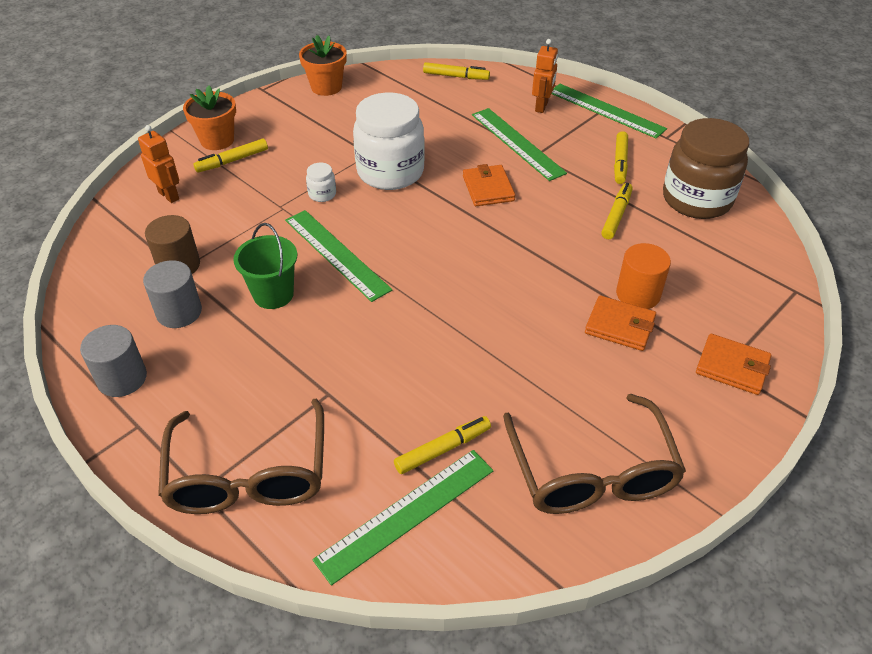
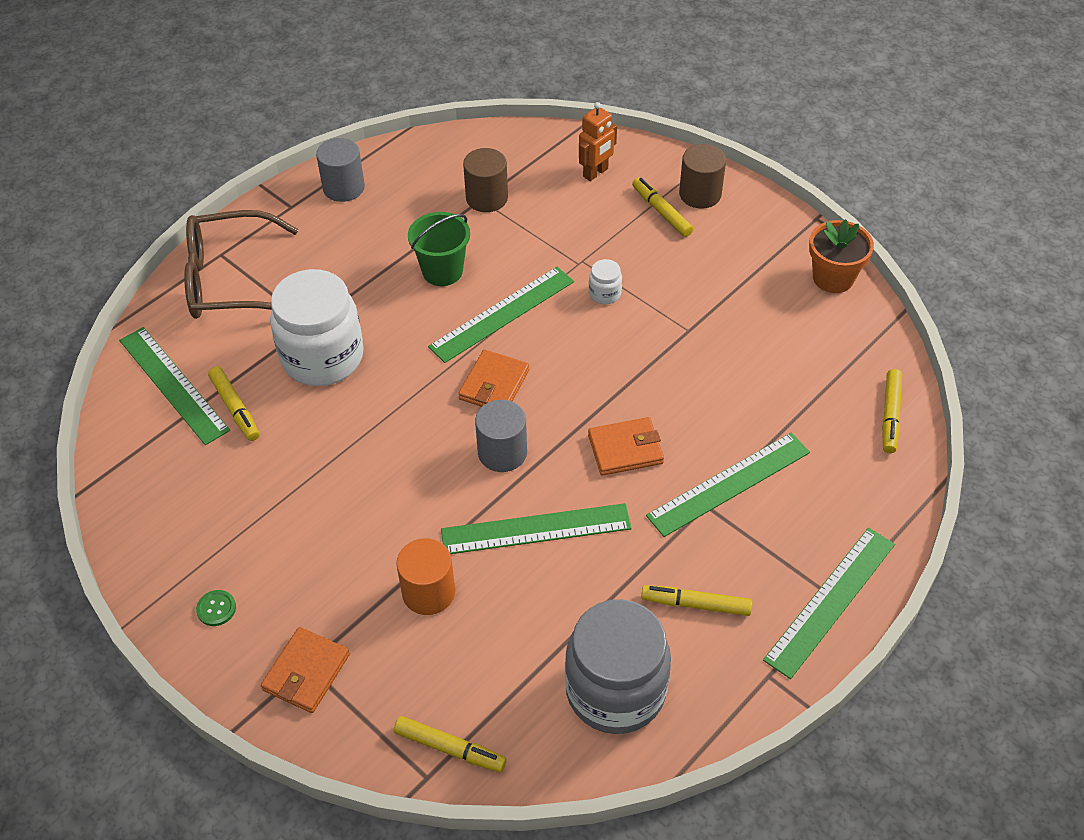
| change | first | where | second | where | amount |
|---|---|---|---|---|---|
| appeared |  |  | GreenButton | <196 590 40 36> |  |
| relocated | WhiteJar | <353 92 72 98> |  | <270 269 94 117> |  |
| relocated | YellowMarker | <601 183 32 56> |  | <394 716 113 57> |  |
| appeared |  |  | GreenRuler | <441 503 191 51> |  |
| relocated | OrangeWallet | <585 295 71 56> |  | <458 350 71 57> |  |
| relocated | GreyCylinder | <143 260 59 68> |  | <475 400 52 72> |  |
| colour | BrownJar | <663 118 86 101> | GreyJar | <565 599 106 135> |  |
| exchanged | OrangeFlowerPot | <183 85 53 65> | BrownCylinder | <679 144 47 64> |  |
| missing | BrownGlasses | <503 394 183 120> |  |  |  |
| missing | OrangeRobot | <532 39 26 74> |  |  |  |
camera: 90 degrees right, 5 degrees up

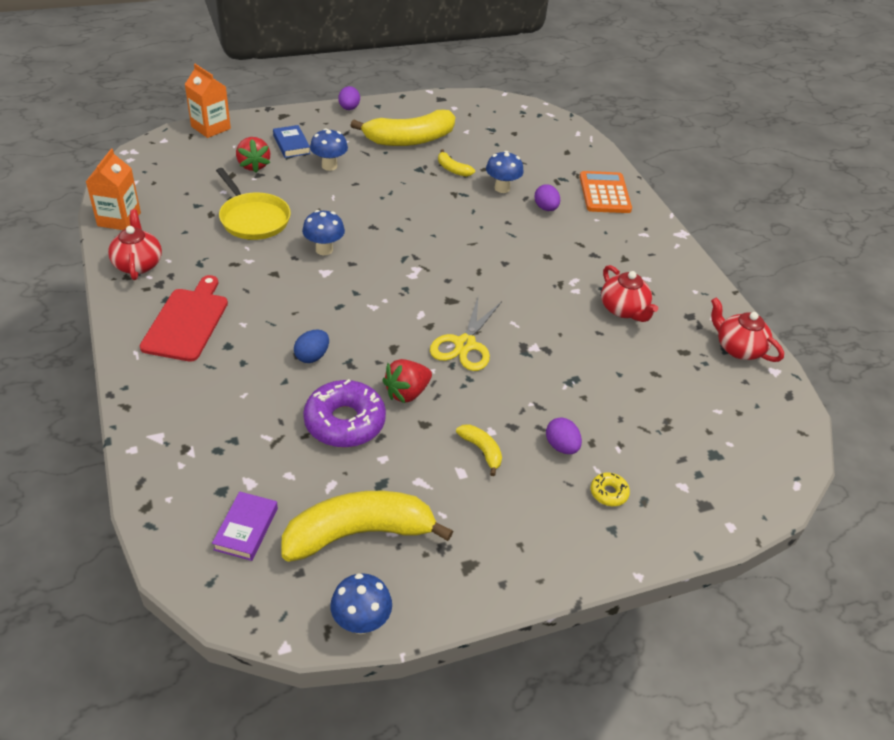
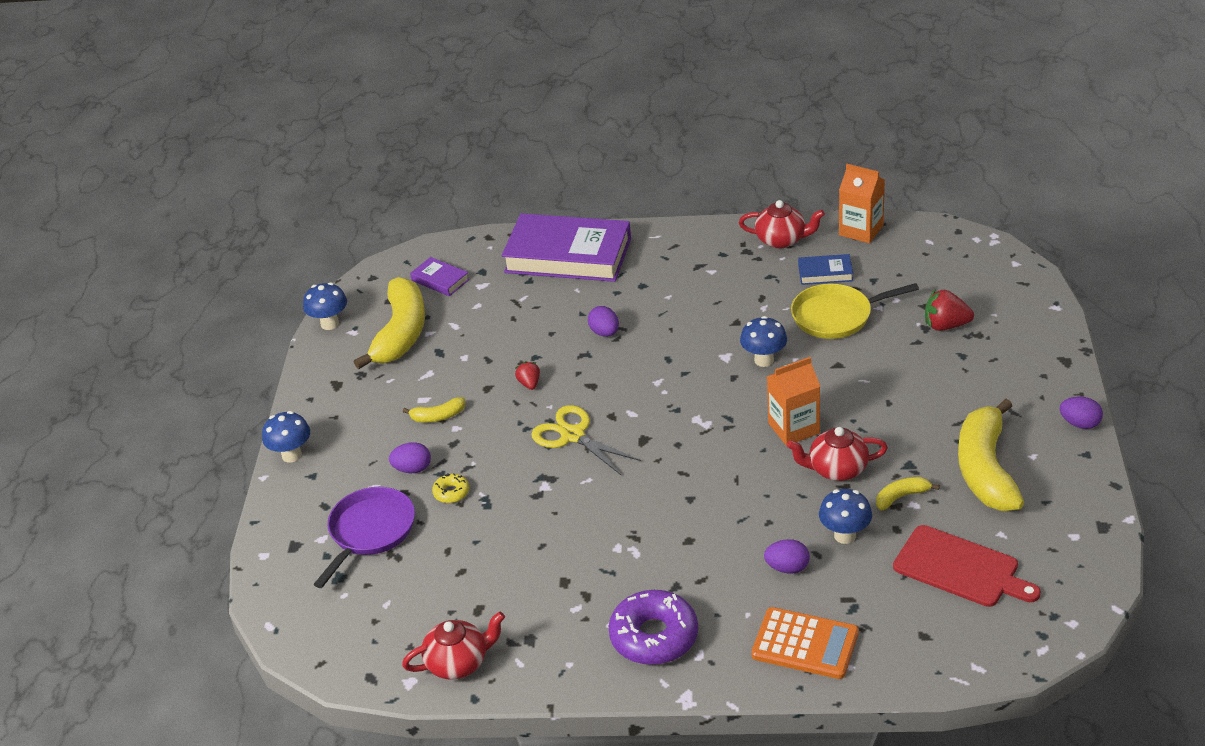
| change | first | where | second | where | amount |
|---|---|---|---|---|---|
| relocated | BlueMushroom | <310 128 38 43> |  | <262 411 48 52> |  |
| appeared |  |  | PurplePan | <313 487 102 101> |  |
| relocated | YellowDonut | <591 473 39 33> |  | <432 473 37 30> |  |
| appeared |  |  | PurpleBook | <502 213 129 69> |  |
| size | RedStrawberry | <382 359 50 44> |  | <515 361 25 29> | x0.60 |
| colour | BlueEgg | <294 329 35 34> | PurpleEgg | <588 306 31 31> |  |
| relocated | PurpleDonut | <303 379 83 68> |  | <609 590 89 75> |  |
| relocated | OrangeCarton | <185 64 46 74> |  | <767 357 53 89> |  |
| relocated | RedTeapot | <601 265 57 57> |  | <787 427 101 54> |  |
| relocated | BlueBook | <273 125 37 33> |  | <798 254 55 31> |  |
| relocated | RedCuttingBoard | <140 275 88 87> |  | <893 525 148 82> |  |
camera: 120 degrees right, 5 degrees down

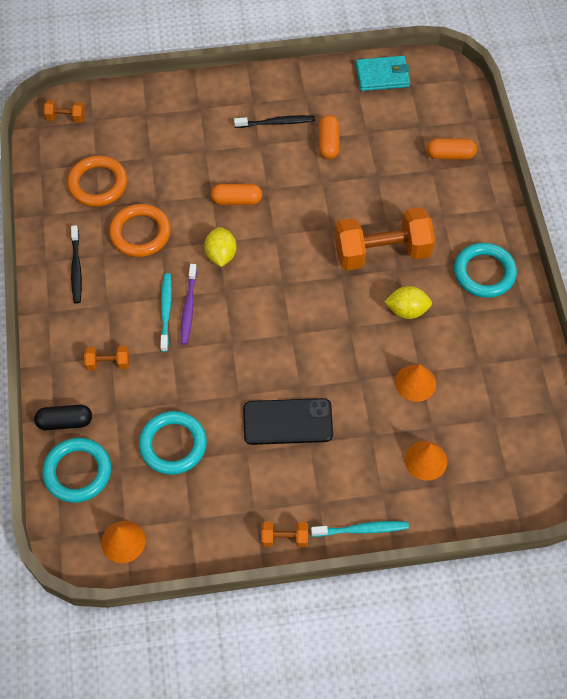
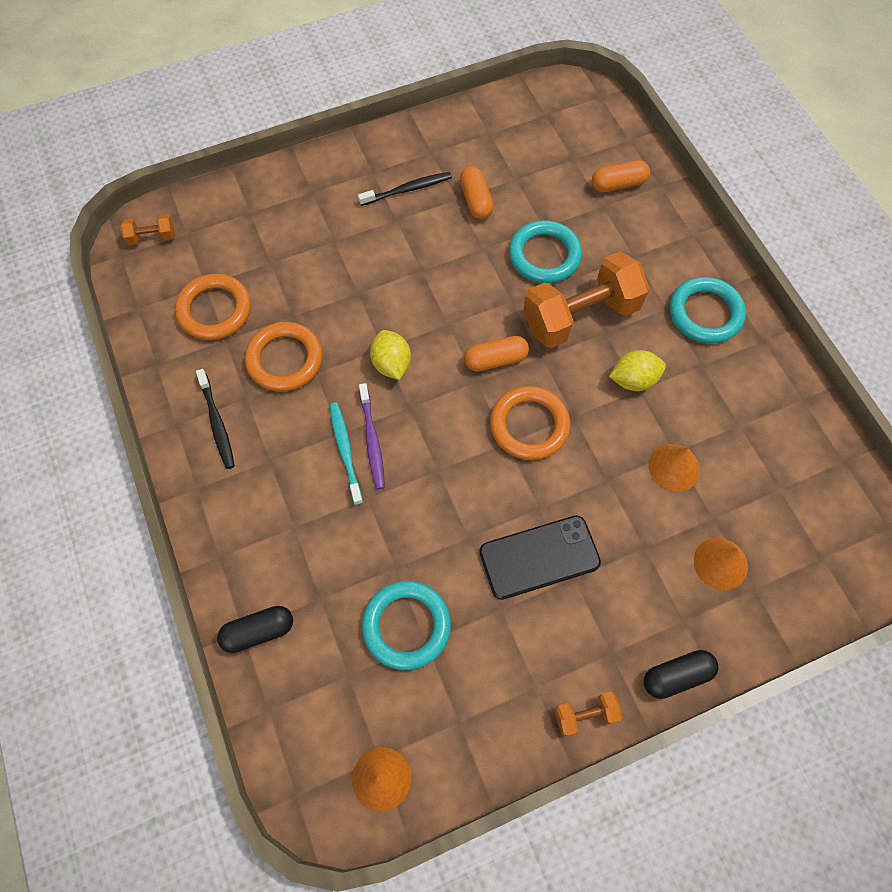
| change | first | where | second | where | amount |
|---|---|---|---|---|---|
| relocated | OrangeCapsule | <211 184 51 21> |  | <464 336 65 36> |  |
| appeared |  |  | OrangeRing | <490 386 80 74> |  |
| relocated | TurquoiseRing | <42 438 69 65> |  | <509 220 73 63> |  |
| exchanged | TurquoiseToothbrush | <311 521 98 16> | BlackCapsule | <644 650 75 49> |  |
| missing | OrangeDumbbell | <84 346 45 25> |  |  |  |
| missing | TurquoiseWallet | <356 56 54 35> |  |  |  |
camera: 15 degrees left, 5 degrees up

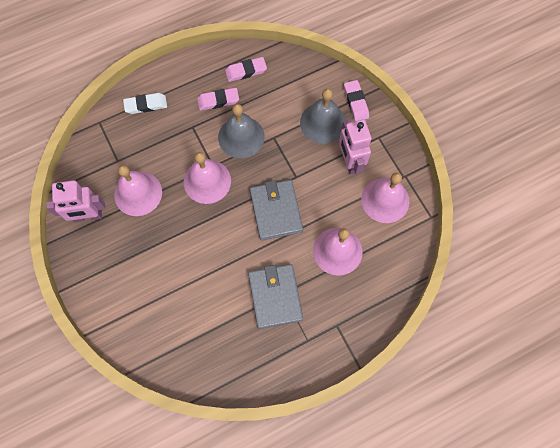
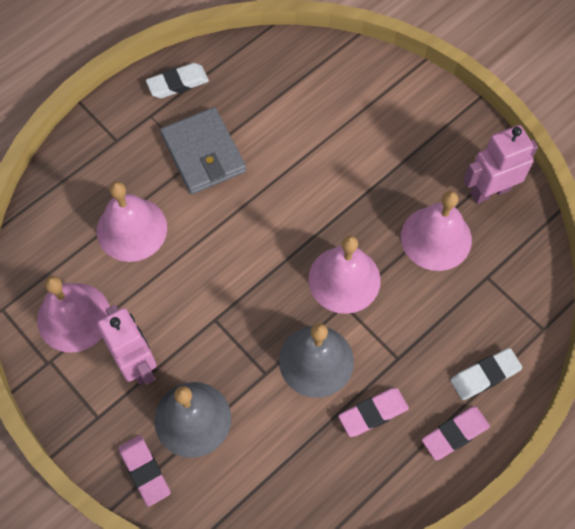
| change | first | where | second | where | amount |
|---|---|---|---|---|---|
| appeared |  |  | WhiteEraser | <146 63 63 35> |  |
| relocated | PinkEraser | <225 57 42 25> |  | <422 406 68 54> |  |
| missing | GreyWallet | <250 180 53 60> |  |  |  |
camera: 165 degrees right, 5 degrees down

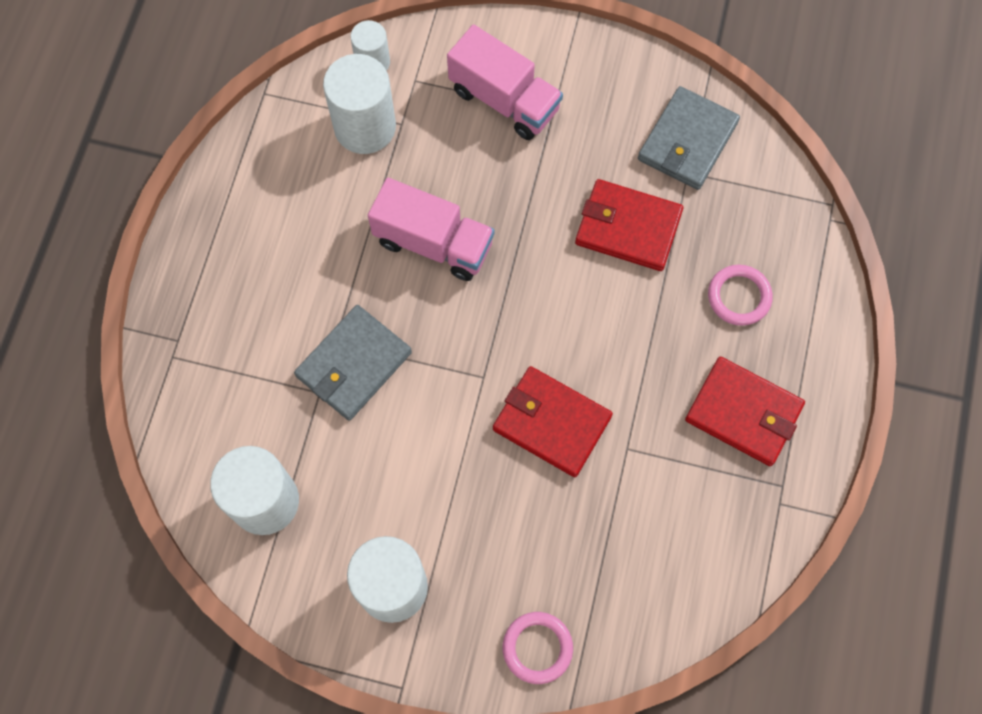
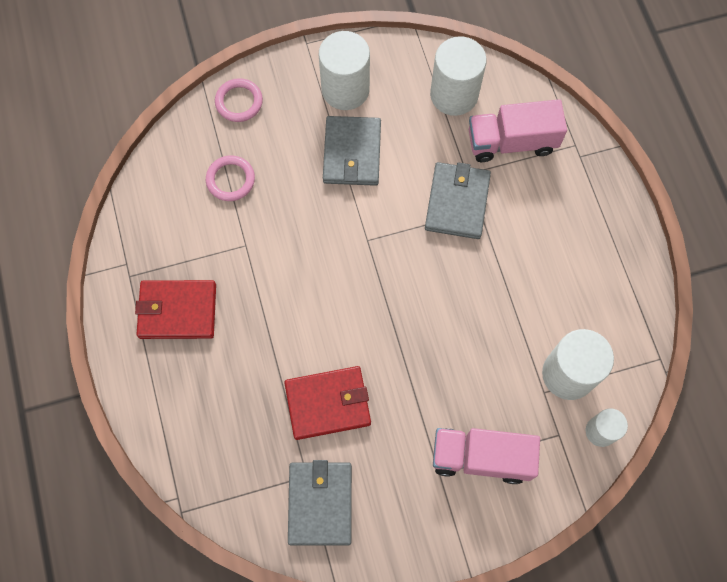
| change | first | where | second | where | amount |
|---|---|---|---|---|---|
| relocated | PinkRing | <708 265 65 61> |  | <206 155 49 46> |  |
| appeared |  |  | GreyWallet | <323 116 58 70> |  |
| relocated | PinkTruck | <368 178 126 103> |  | <469 99 98 63> |  |
| missing | RedWallet | <493 366 120 111> |  |  |  |
camera: 150 degrees right, 0 degrees up

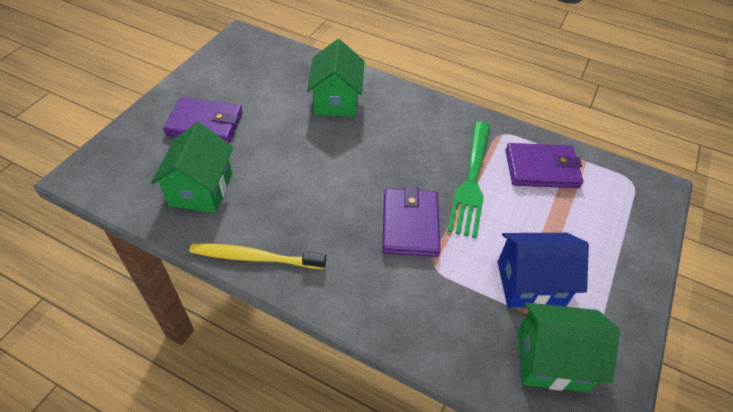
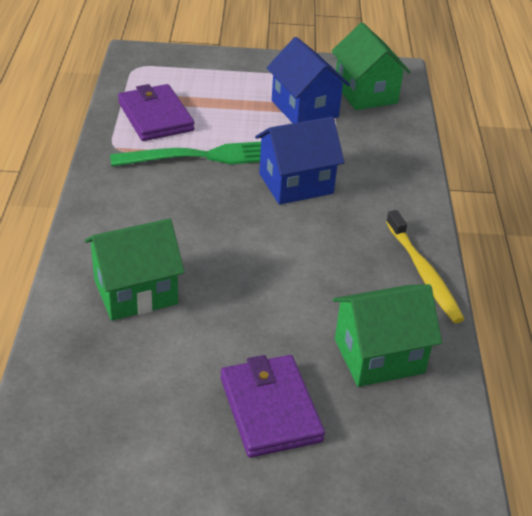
| change | first | where | second | where | amount |
|---|---|---|---|---|---|
| exchanged | PurpleWallet | <382 186 59 71> | BlueHouse | <255 117 90 88> |  |
camera: 115 degrees left, 10 degrees down

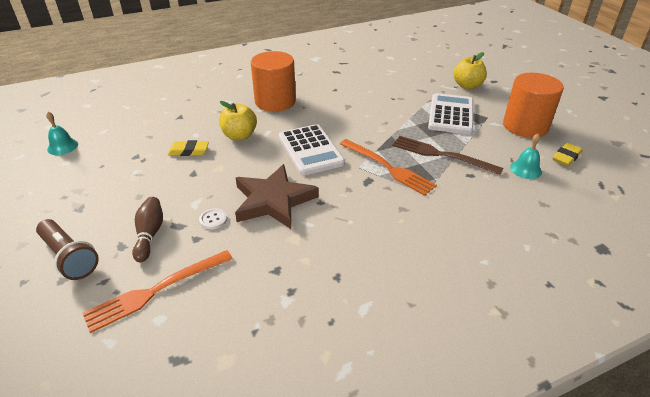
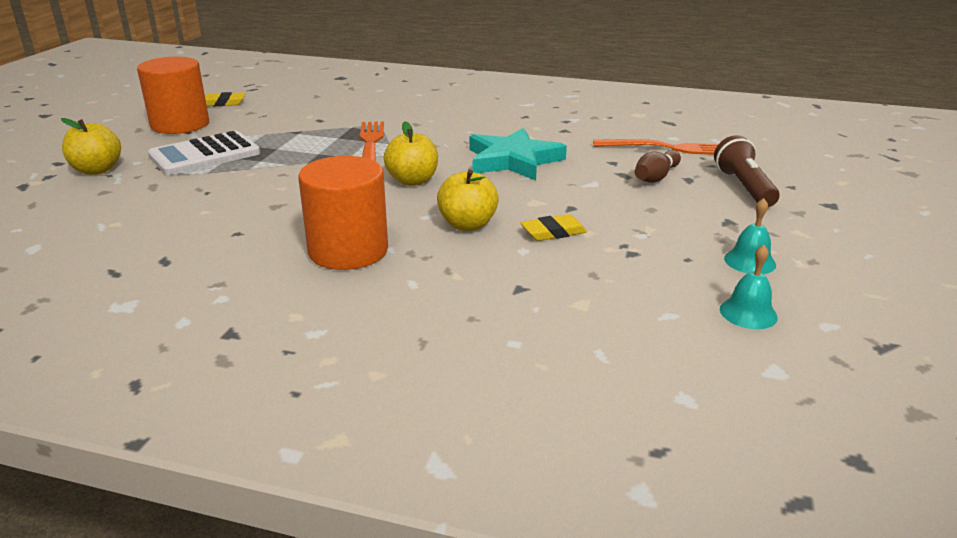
| change | first | where | second | where | amount |
|---|---|---|---|---|---|
| exchanged | WhiteCalculator | <279 124 66 52> | YellowApple | <384 121 54 65> |  |
| colour | BrownStar | <235 164 84 65> | TurquoiseStar | <469 128 98 53> |  |
| spun | YellowEraser | <168 140 41 16> |  | <521 214 66 27> | 60 degrees counterclockwise |
| relocated | TurquoiseBell | <510 134 32 45> |  | <724 198 52 76> |  |
| missing | WhiteButton | <199 208 28 21> |  |  |  |
| missing | BrownFork | <392 136 112 39> |  |  |  |
camera: 140 degrees left, 10 degrees down

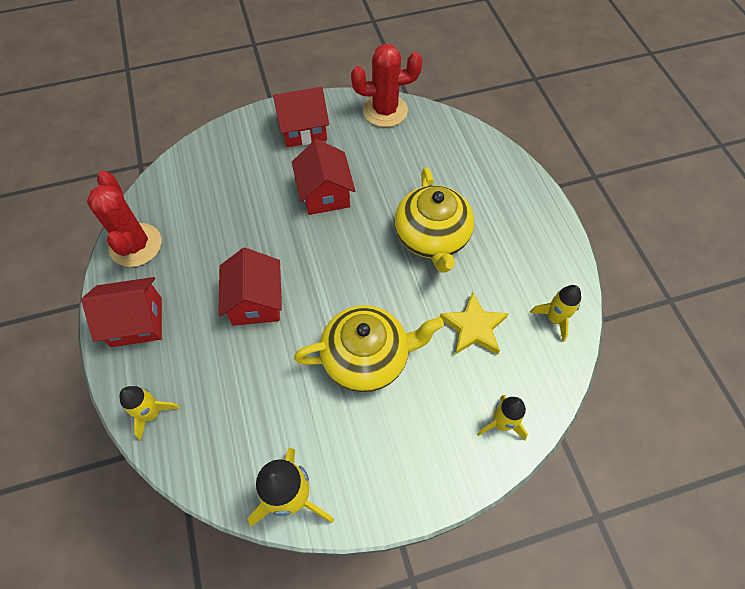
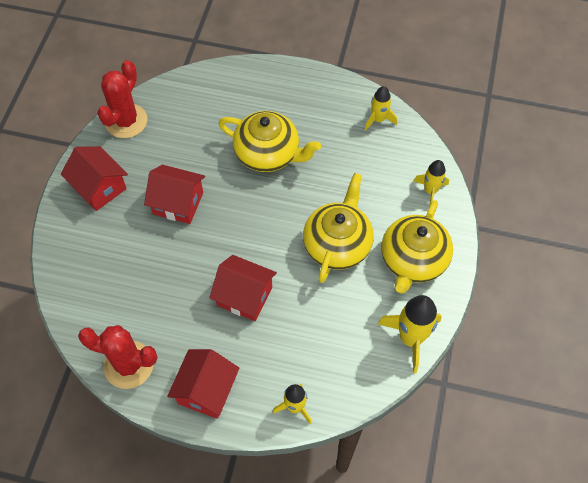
| change | first | where | second | where | amount |
|---|---|---|---|---|---|
| spun | RedHouse | <273 87 56 60> |  | <61 146 67 65> | 60 degrees counterclockwise |
| appeared |  |  | YellowTeapot | <381 200 72 94> |  |
| missing | YellowStar | <440 291 69 64> |  |  |  |
camera: 60 degrees left, 0 degrees up

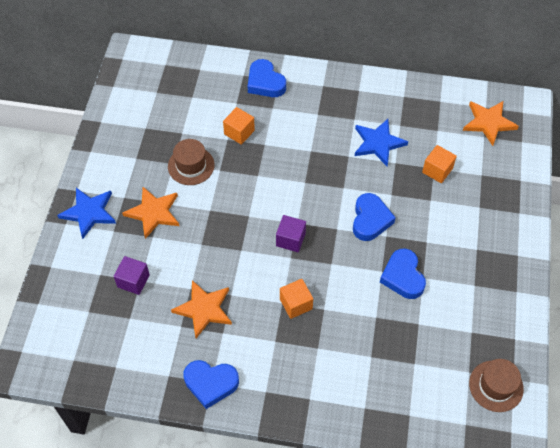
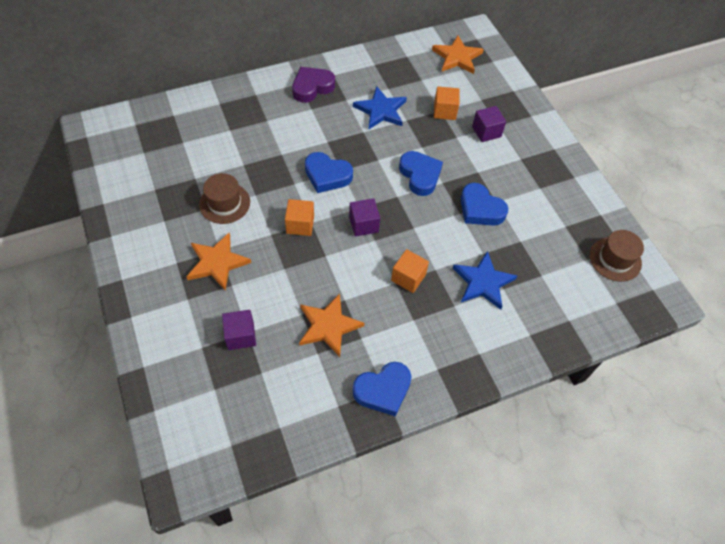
| change | first | where | second | where | amount |
|---|---|---|---|---|---|
| relocated | OrangeCube | <223 107 32 38> |  | <285 199 29 37> |  |
| appeared |  |  | PurpleHeart | <292 67 43 36> |  |
| relocated | BlueHeart | <248 59 38 38> |  | <305 152 48 41> |  |
| relocated | BlueStar | <57 188 59 51> |  | <453 251 64 59> |  |
| appeared |  |  | PurpleCube | <472 106 34 36> |  |
camera: 35 degrees left, 0 degrees up

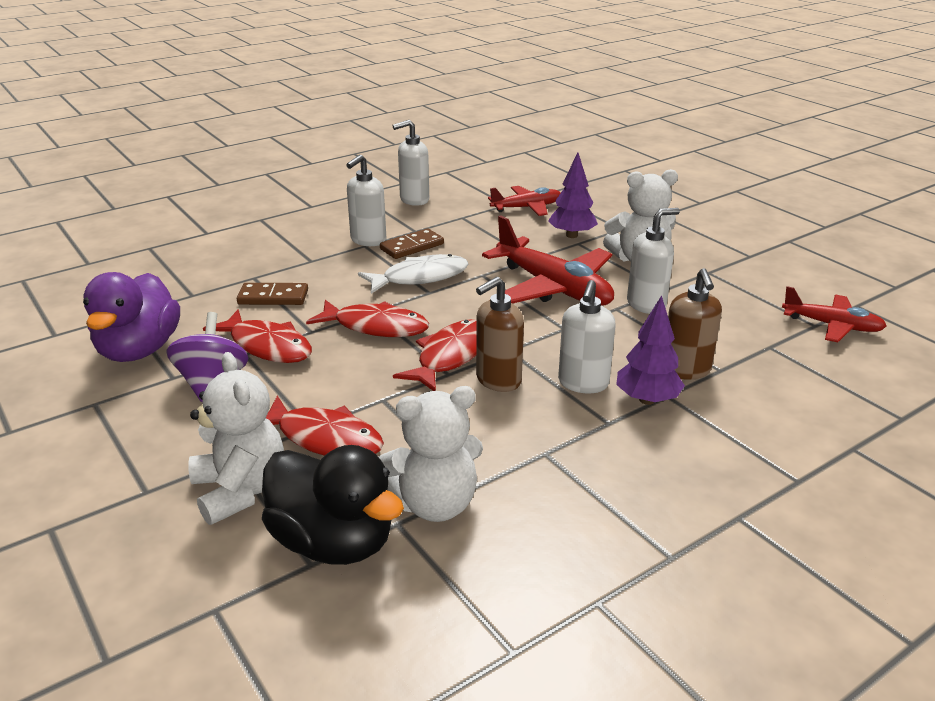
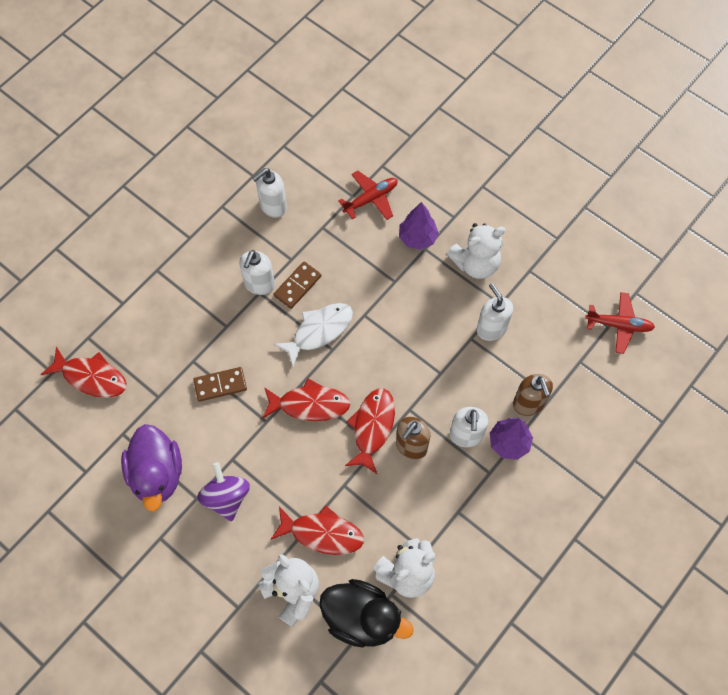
| change | first | where | second | where | amount |
|---|---|---|---|---|---|
| relocated | RedFish | <203 309 109 54> |  | <41 347 86 51> |  |
| spun | WhiteSoapDispenser | <627 208 53 106> |  | <477 283 36 58> | 75 degrees counterclockwise |
| missing | RedPlane | <482 215 132 91> |  |  |  |
camera: 15 degrees left, 35 degrees up

